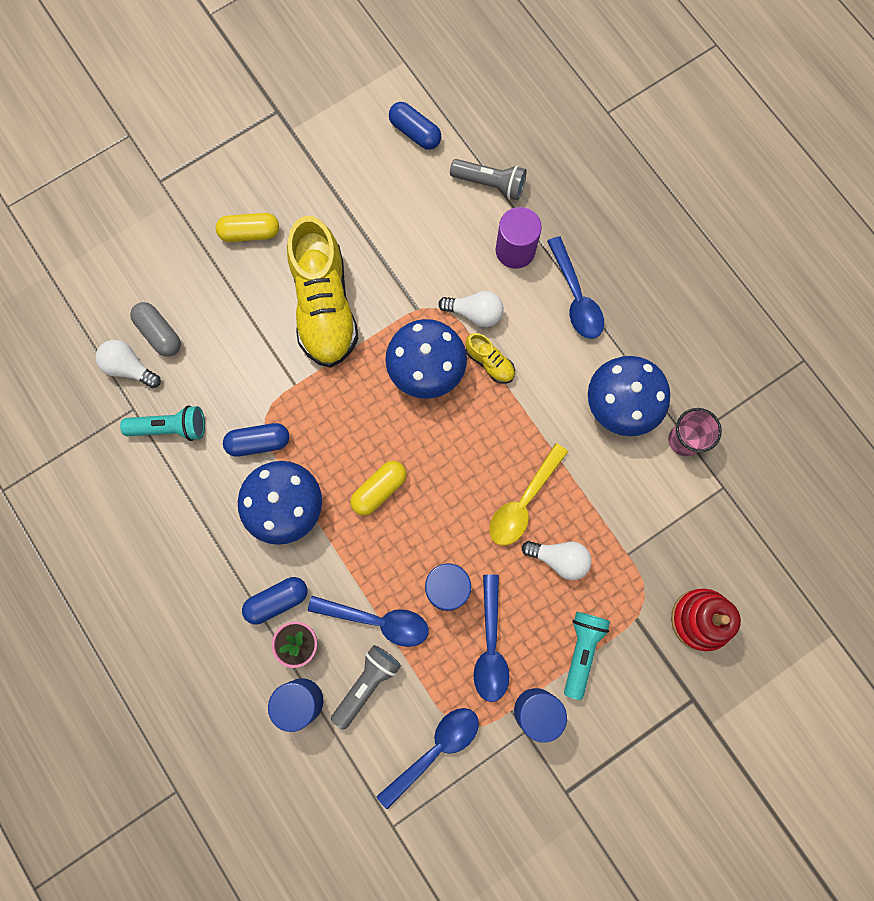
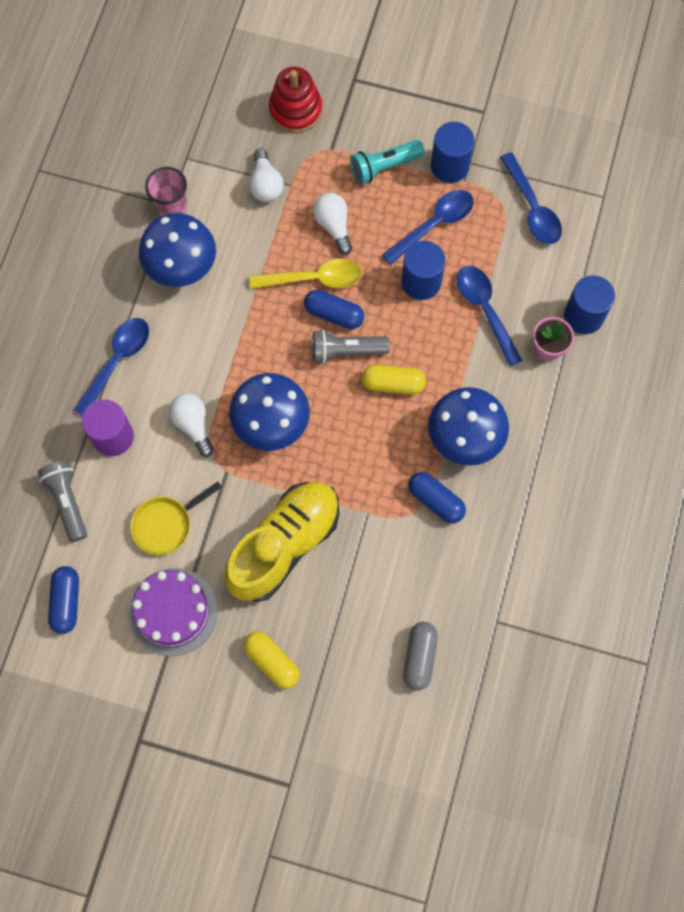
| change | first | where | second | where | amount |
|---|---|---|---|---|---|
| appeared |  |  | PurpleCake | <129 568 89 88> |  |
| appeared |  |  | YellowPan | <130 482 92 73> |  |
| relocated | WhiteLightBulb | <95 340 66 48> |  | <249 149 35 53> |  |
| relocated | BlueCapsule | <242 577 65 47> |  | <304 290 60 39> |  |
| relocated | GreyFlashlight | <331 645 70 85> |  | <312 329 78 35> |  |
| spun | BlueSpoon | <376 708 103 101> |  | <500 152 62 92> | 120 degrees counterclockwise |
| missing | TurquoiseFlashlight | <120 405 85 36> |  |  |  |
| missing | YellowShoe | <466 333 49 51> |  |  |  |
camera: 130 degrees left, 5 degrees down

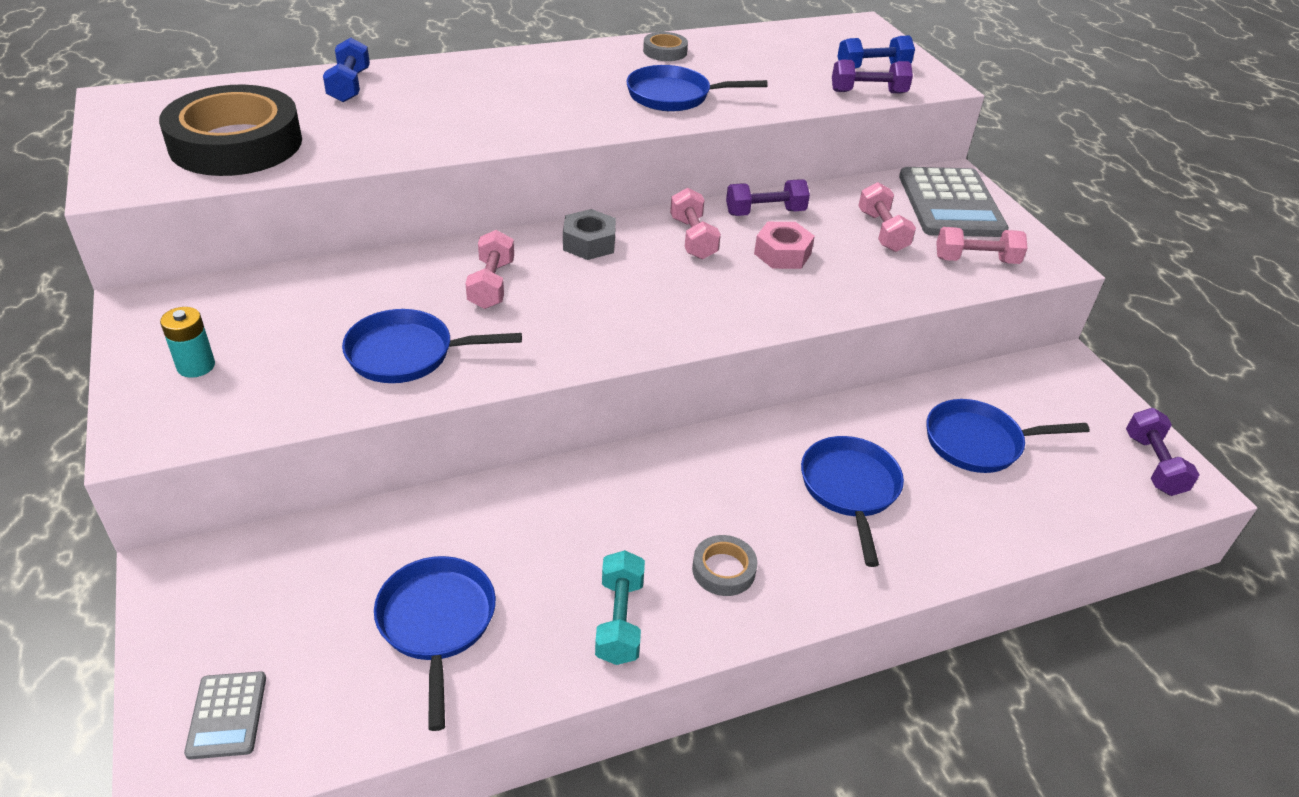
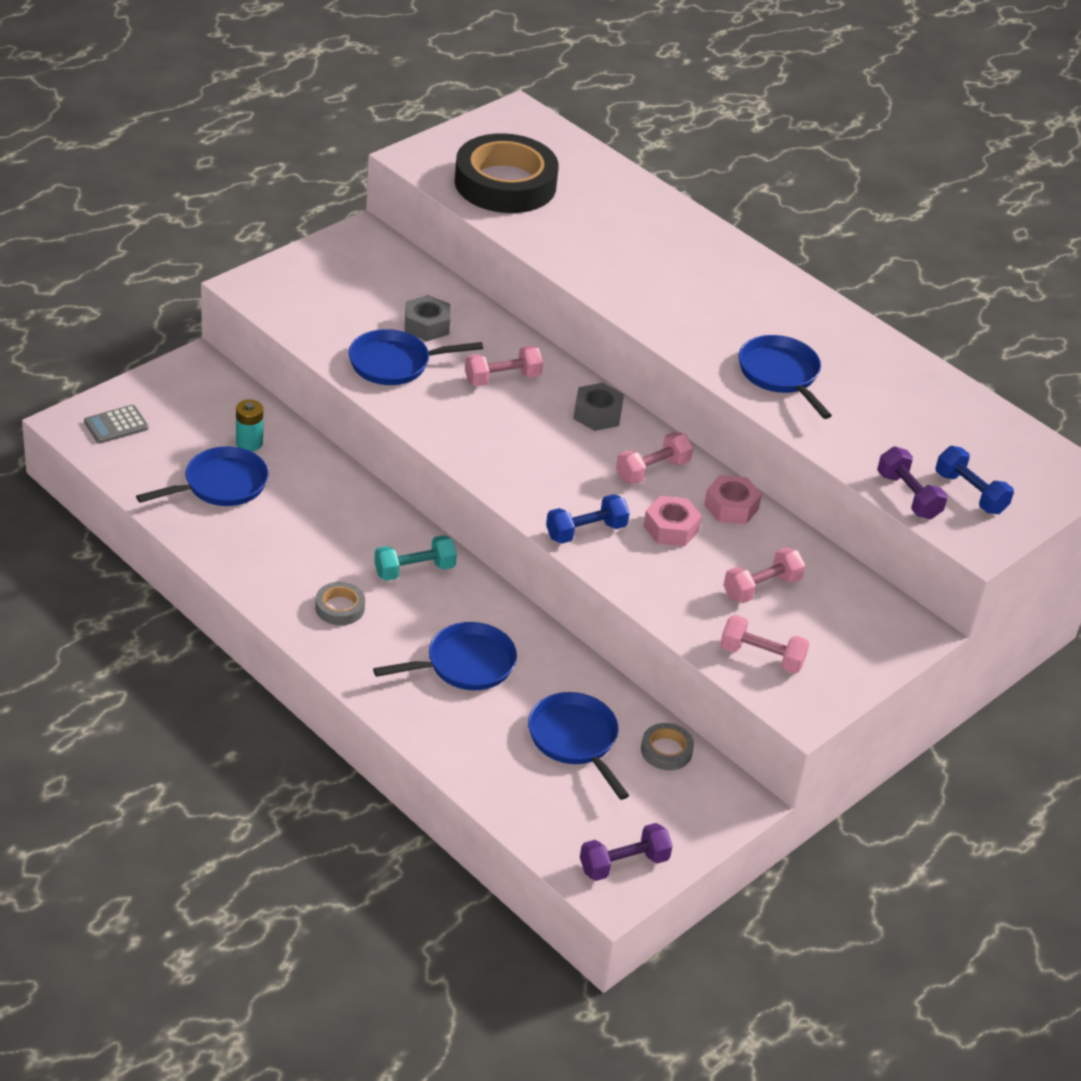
| change | first | where | second | where | amount |
|---|---|---|---|---|---|
| relocated | TurquoiseBattery | <160 307 55 71> |  | <236 399 27 52> |  |
| spun | BluePan | <342 309 180 74> |  | <349 329 134 56> | 75 degrees counterclockwise |
| relocated | TurquoiseDumbbell | <595 550 50 115> |  | <374 535 83 46> |  |
| appeared |  |  | GreyNut | <405 295 45 46> |  |
| relocated | BlueDumbbell | <323 38 47 64> |  | <546 494 84 50> |  |
| relocated | GreyTape | <643 32 45 29> |  | <641 723 53 47> |  |
| exchanged | PurpleDumbbell | <726 180 84 36> | PinkNut | <704 475 58 49> |  |
| spun | PinkDumbbell | <936 227 92 37> |  | <720 615 89 59> | 45 degrees counterclockwise |
| missing | GreyCalculator | <899 167 110 70> |  |  |  |
camera: 65 degrees right, 0 degrees up

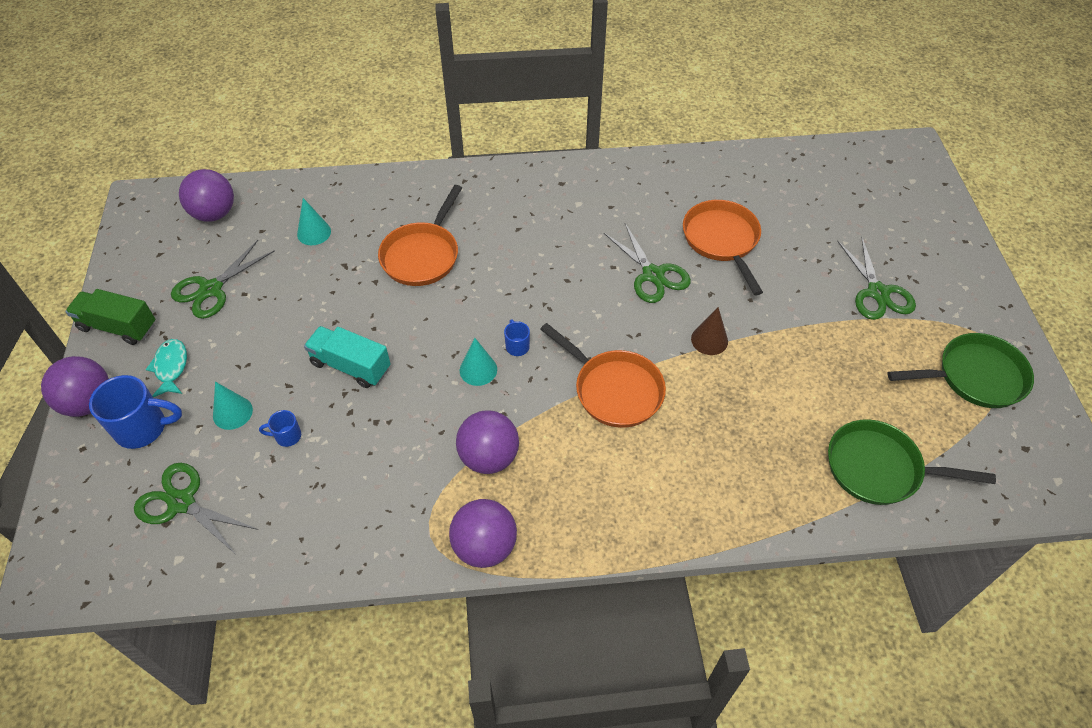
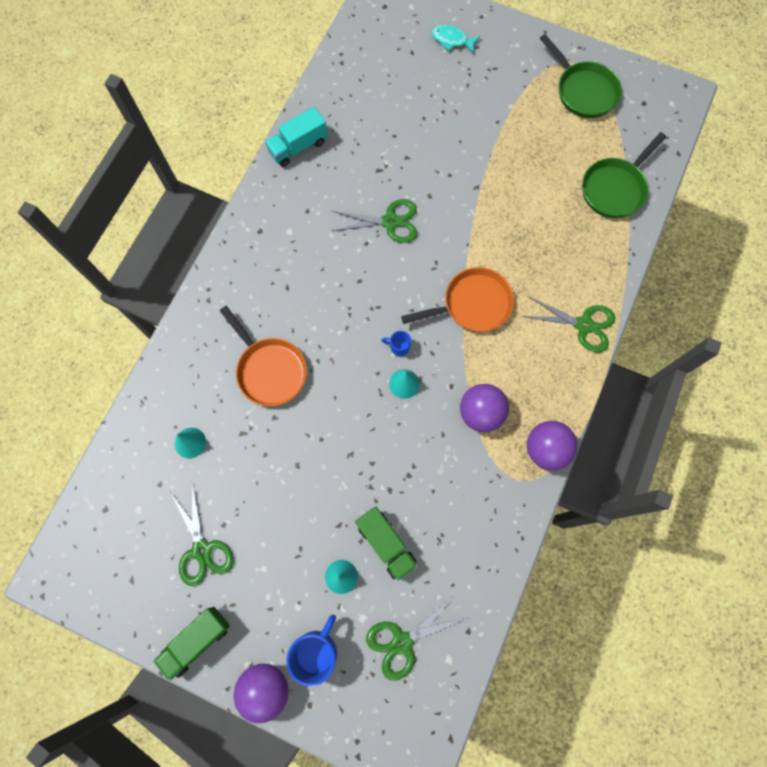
| change | first | where | second | where | amount |
|---|---|---|---|---|---|
| relocated | TurquoiseTruck | <304 326 87 62> |  | <265 107 63 60> |  |
| exchanged | BlueMug | <259 410 42 37> | GreenTruck | <355 506 63 75> |  |
| relocated | TurquoiseFish | <145 339 42 58> |  | <431 25 49 28> |  |
| relocated | GreenScissors | <837 236 79 84> |  | <522 296 93 56> |  |
| spun | GreenPan | <887 333 147 75> |  | <540 34 82 84> | 120 degrees clockwise |
| missing | PurpleBall | <179 169 55 53> |  |  |  |
| missing | OrangePan | <683 200 80 96> |  |  |  |
| missing | BrownCone | <691 307 37 48> |  |  |  |
camera: 60 degrees left, 20 degrees up

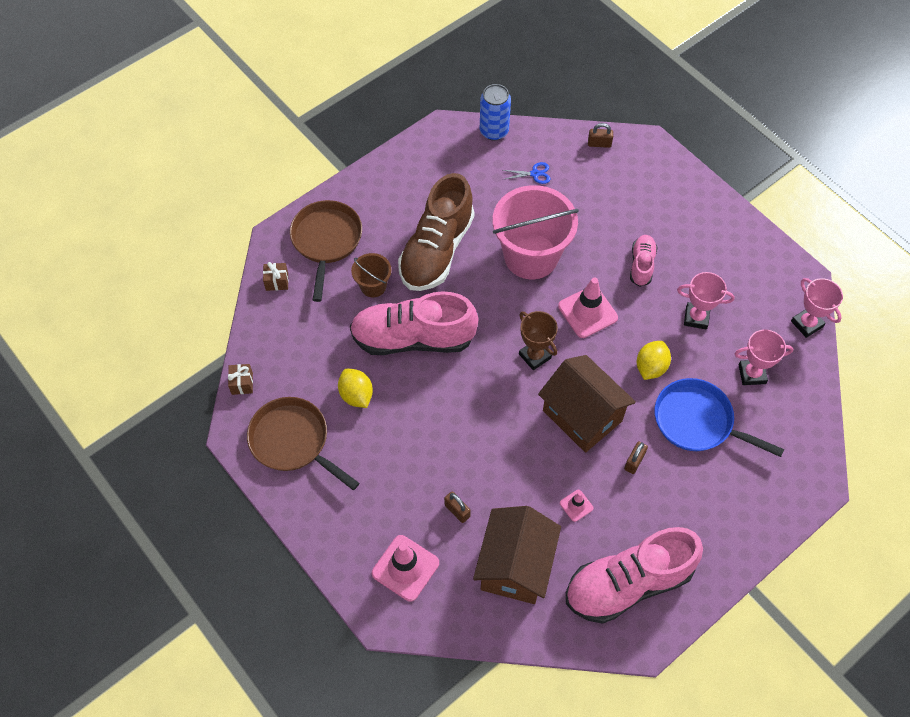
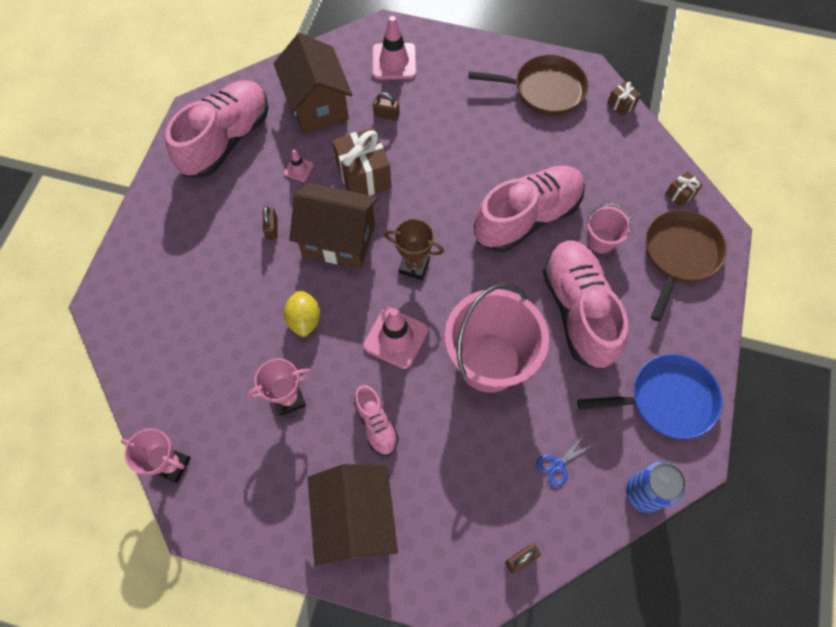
| change | first | where | second | where | amount |
|---|---|---|---|---|---|
| appeared |  |  | BrownHouse | <308 464 90 101> |  |
| appeared |  |  | BrownGift | <332 127 60 69> |  |
| colour | BrownShoe | <398 173 76 118> | PinkShoe | <543 240 85 129> |  |
| relocated | BluePan | <654 378 130 79> |  | <577 354 145 85> |  |
| colour | BrownBucket | <351 253 41 44> | PinkBucket | <586 203 46 50> |  |
| spun | BrownPan | <290 200 72 102> |  | <646 210 81 112> | 120 degrees counterclockwise |
| missing | YellowLemon | <338 369 35 39> |  |  |  |
| missing | PinkTrophy | <735 330 58 55> |  |  |  |
camera: 145 degrees right, 5 degrees up

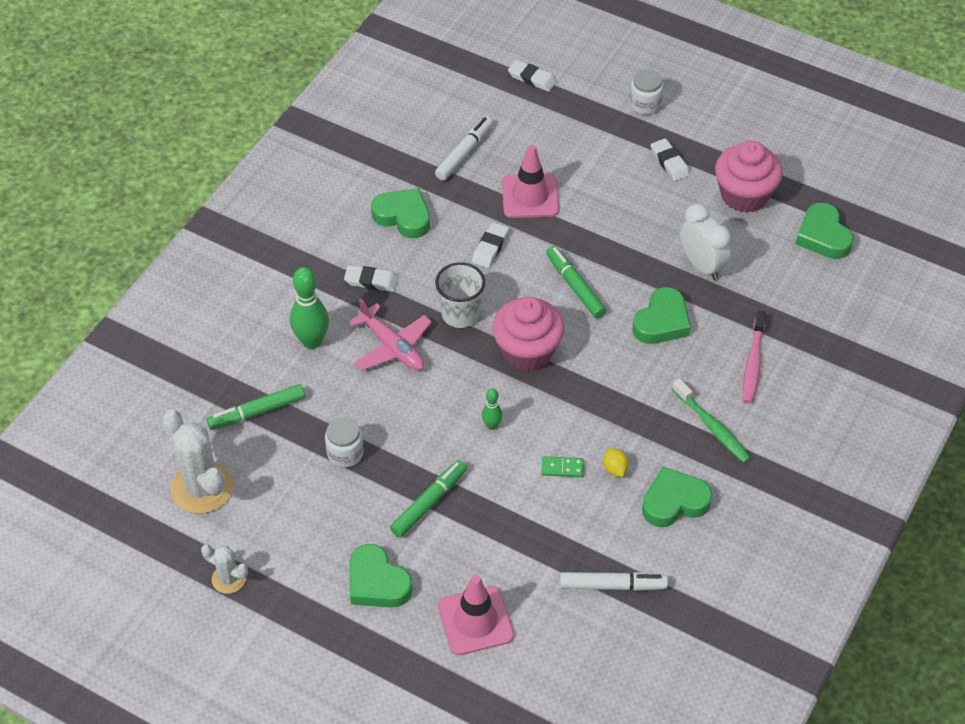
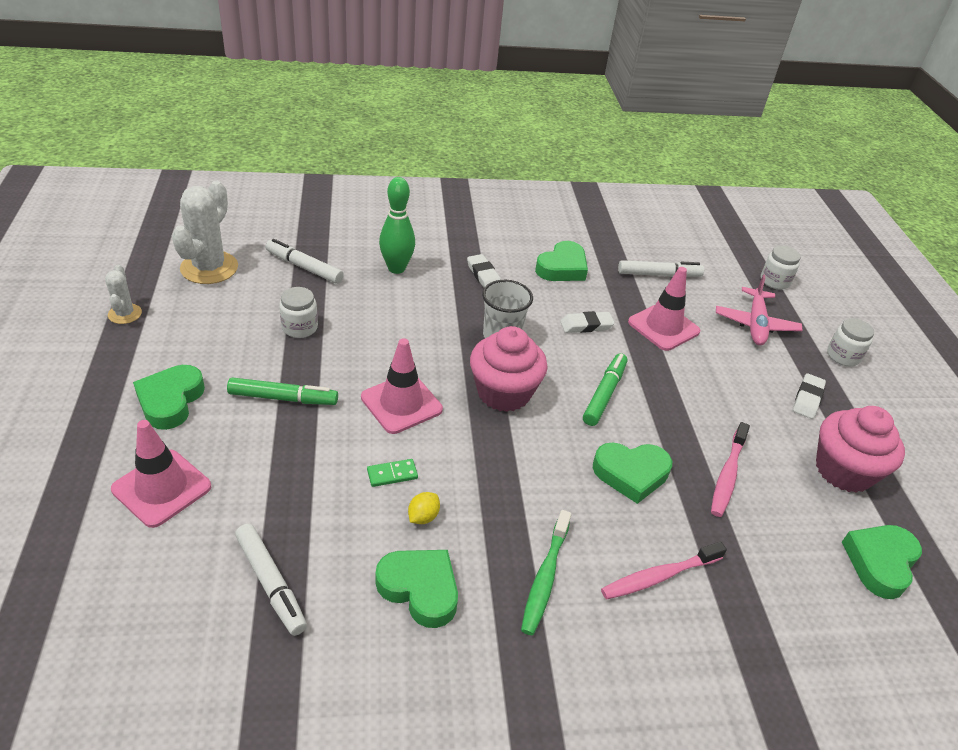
| change | first | where | second | where | amount |
|---|---|---|---|---|---|
| colour | GreenMarker | <207 384 98 46> | WhiteMarker | <265 239 79 45> |  |
| exchanged | GreenBowlingPin | <482 388 20 42> | PinkTrafficCone | <361 338 82 96> |  |
| spun | GreenDomino | <541 456 43 21> |  | <367 459 51 28> | 75 degrees counterclockwise |
| spun | GreenHeart | <371 188 59 50> |  | <535 241 53 40> | 45 degrees clockwise |
| exchanged | WhiteClock | <680 203 52 77> | PinkToothbrush | <711 422 39 95> |  |
| relocated | PinkPlane | <349 298 83 73> |  | <716 274 86 71> |  |
| exchanged | WhiteEraser | <508 60 49 32> | WhiteJar | <761 246 40 44> |  |
camera: 50 degrees right, 10 degrees down

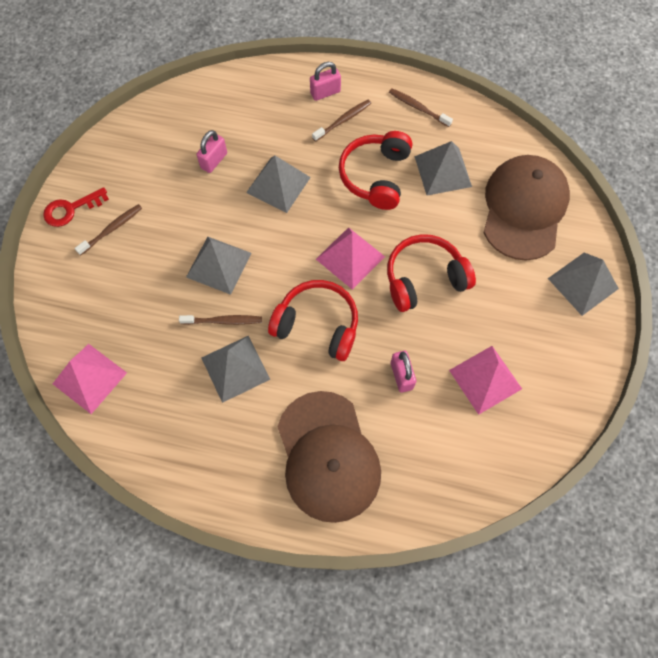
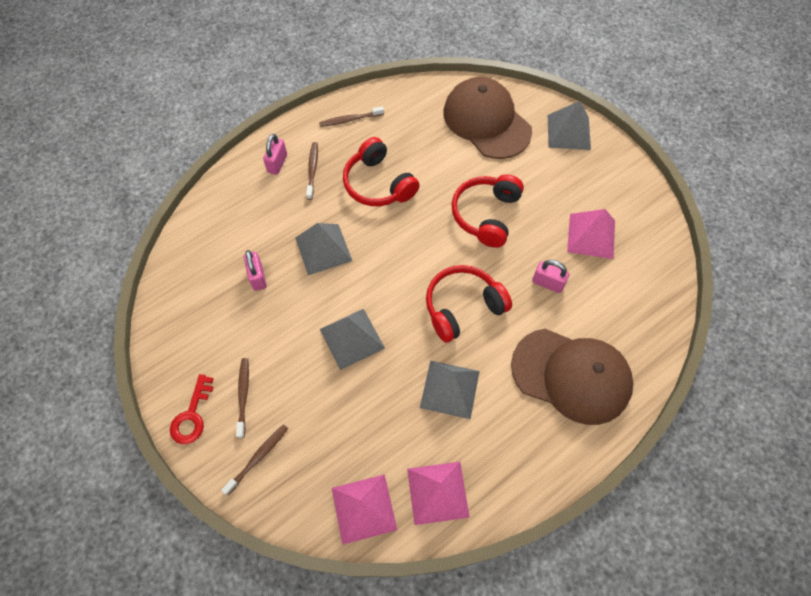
| change | first | where | second | where | amount |
|---|---|---|---|---|---|
| relocated | BrownToothbrush | <179 315 83 10> |  | <221 424 67 71> |  |
| relocated | PinkPyramid | <316 227 69 63> |  | <407 462 63 63> |  |
| missing | GreyPyramid | <414 141 58 55> |  |  |  |
camera: 50 degrees left, 5 degrees down

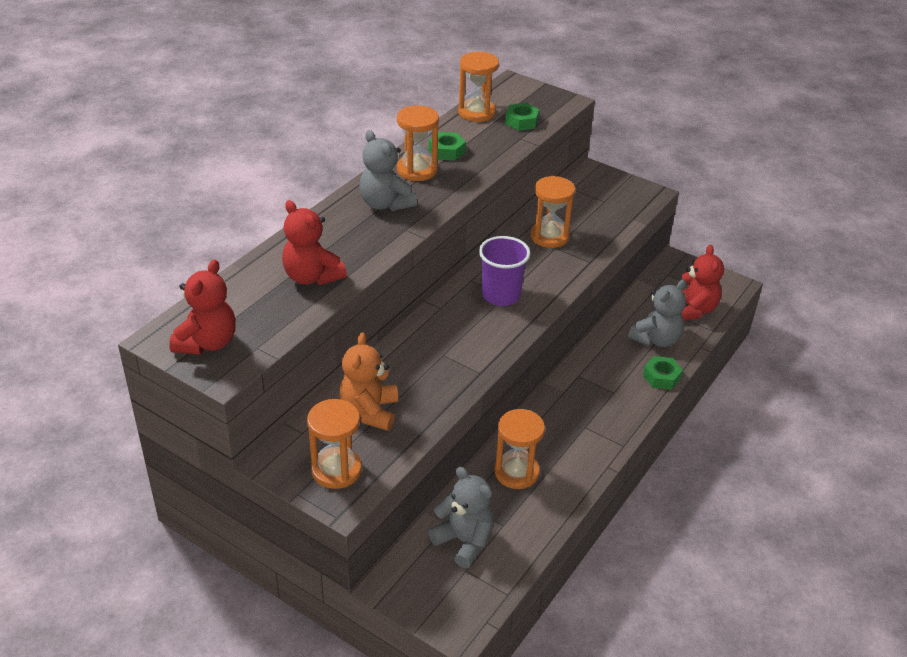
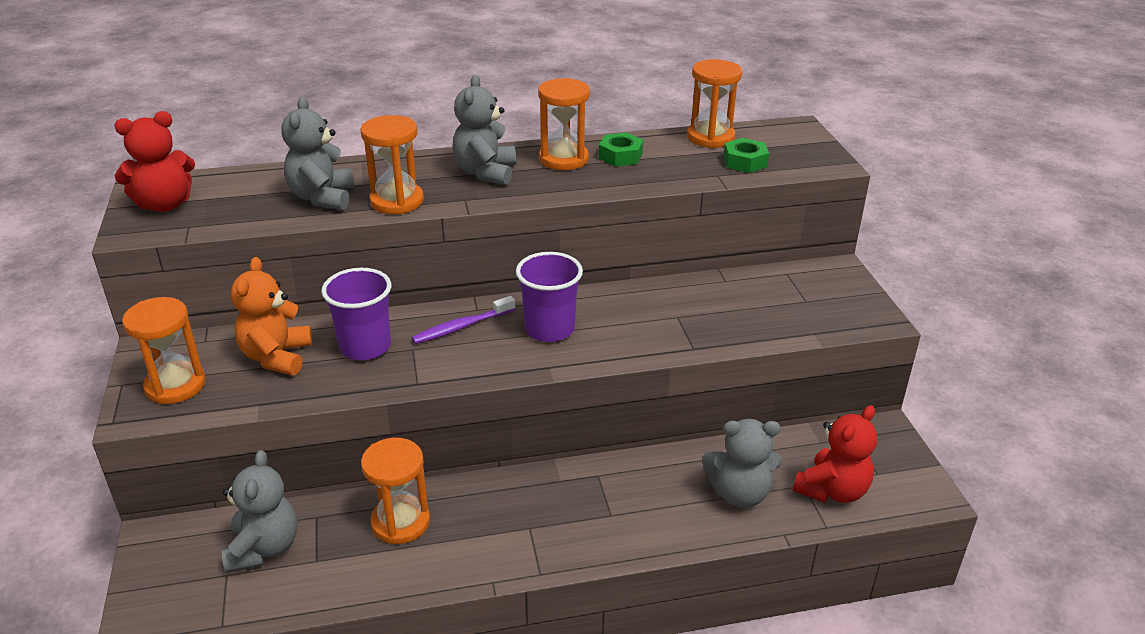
| change | first | where | second | where | amount |
|---|---|---|---|---|---|
| spun | OrangeTeddyBear | <339 333 59 98> |  | <231 257 81 118> | 45 degrees counterclockwise |
| colour | RedTeddyBear | <282 200 65 85> | GreyTeddyBear | <281 97 74 113> |  |
| appeared |  |  | PurpleCup | <321 268 70 92> |  |
| relocated | OrangeHourglass | <530 176 45 72> |  | <360 115 64 99> |  |
| appeared |  |  | PurpleToothbrush | <412 296 103 48> |  |
| missing | GreenNut | <643 356 40 34> |  |  |  |
camera: 45 degrees right, 5 degrees down

